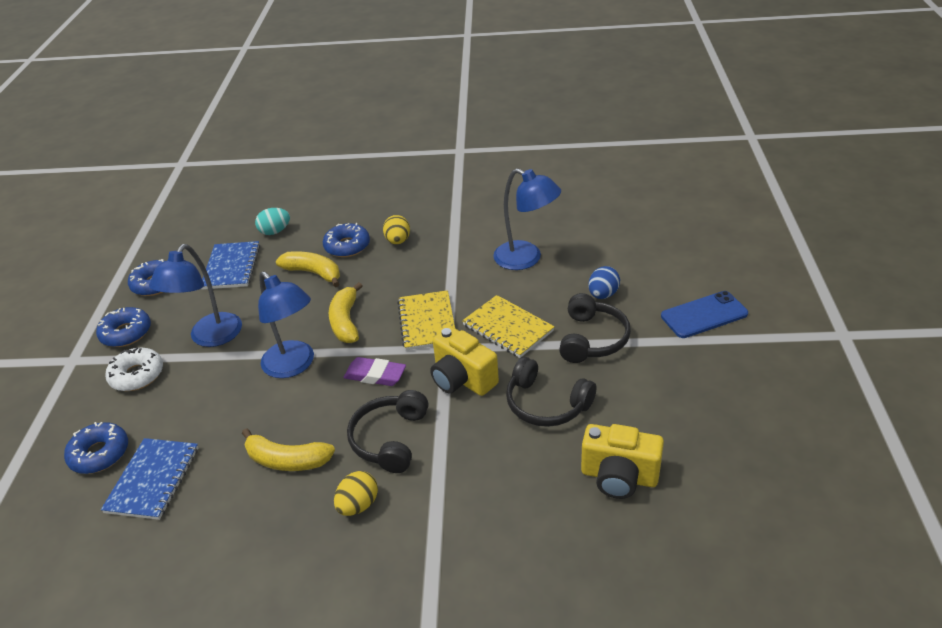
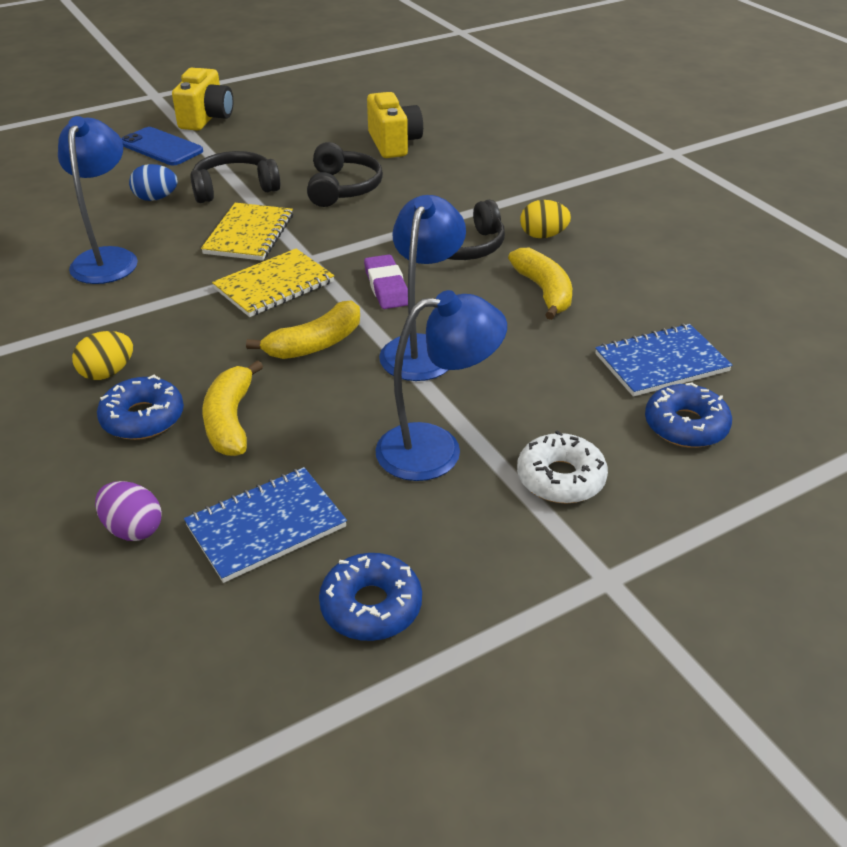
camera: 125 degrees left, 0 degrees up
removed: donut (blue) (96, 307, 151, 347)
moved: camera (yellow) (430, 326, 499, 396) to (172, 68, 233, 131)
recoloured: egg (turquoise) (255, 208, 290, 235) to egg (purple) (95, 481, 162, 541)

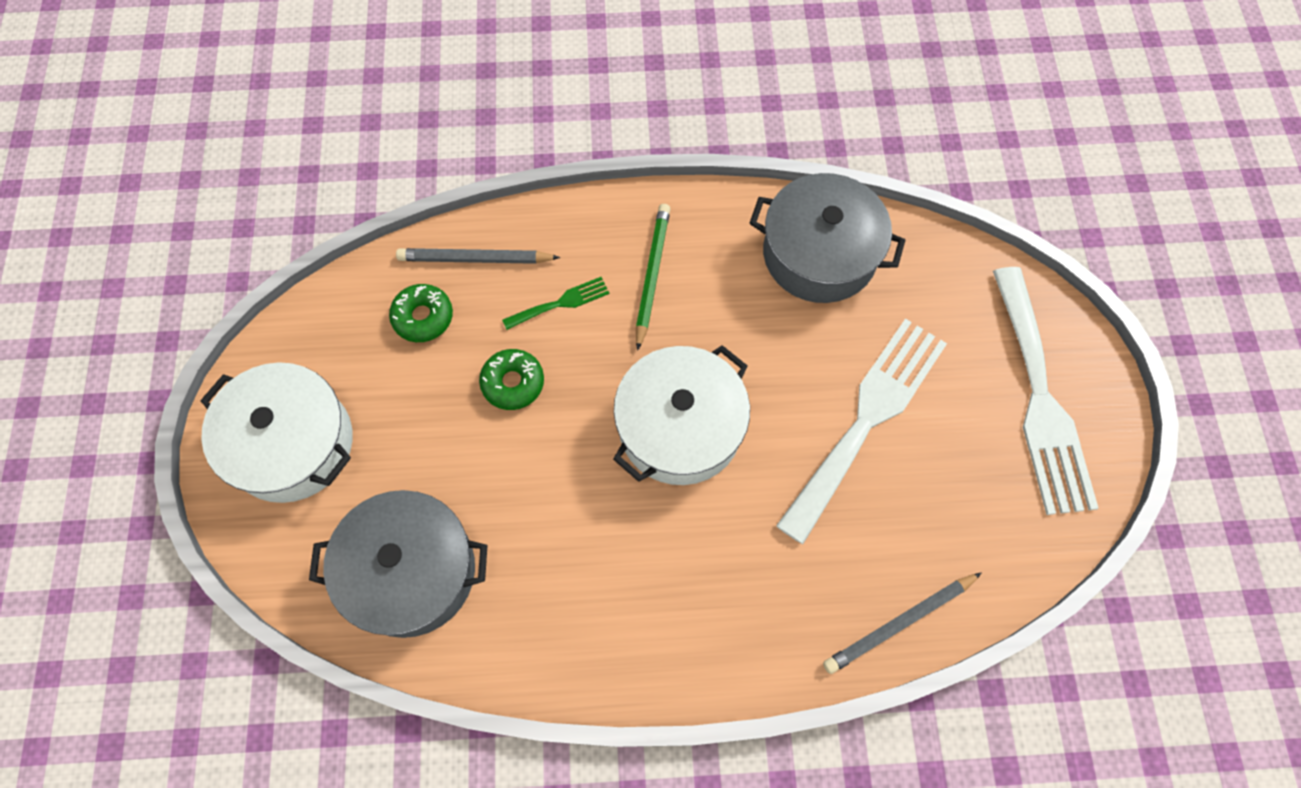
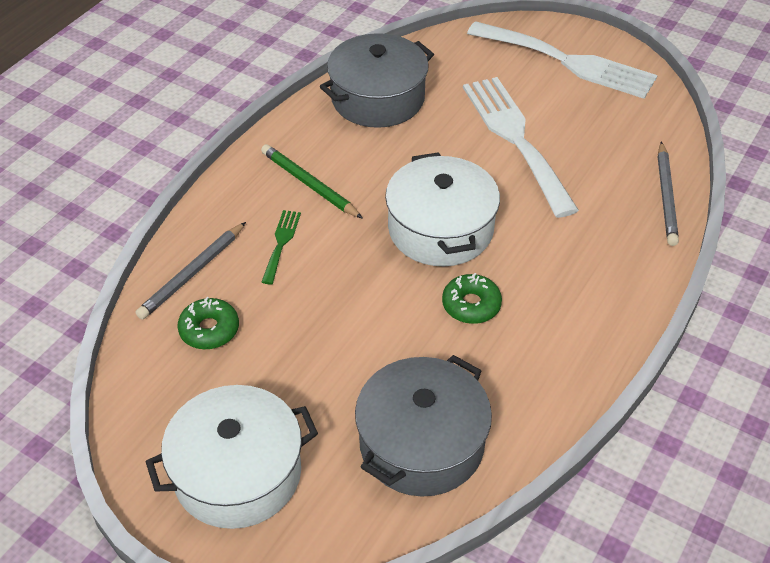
camera: 55 degrees left, 20 degrees down
moved: donut (green) (479, 349, 544, 410) to (442, 273, 502, 324)

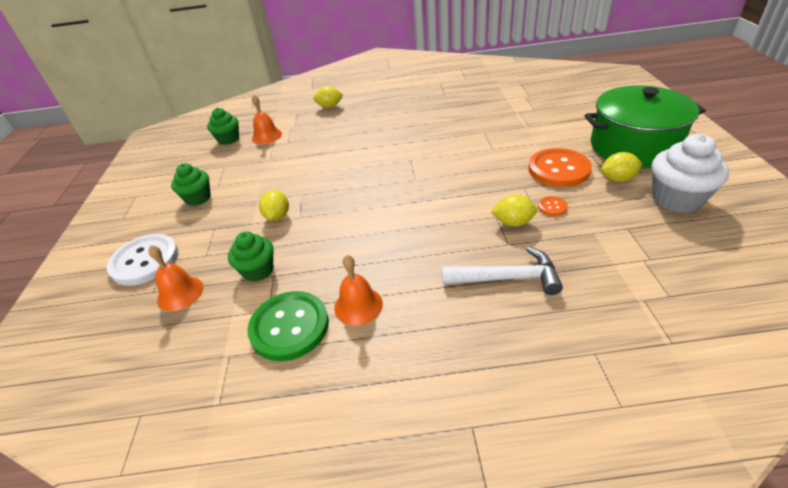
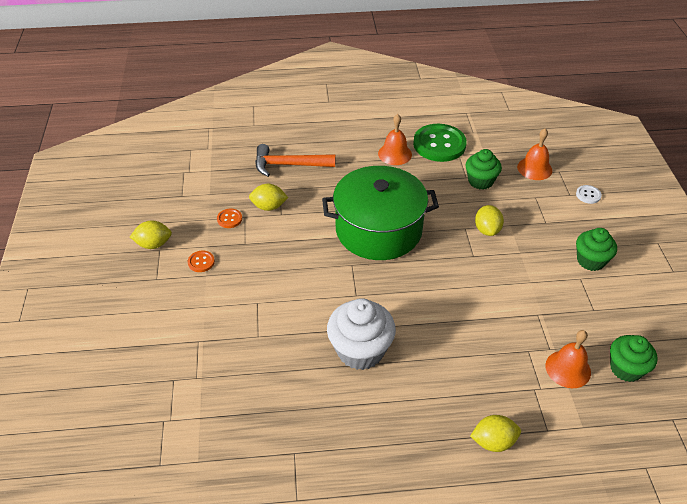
camera: 175 degrees right, 5 degrees up
moved: pot (green) (584, 85, 706, 168) to (322, 166, 439, 260); cupcake (white) (652, 134, 729, 213) to (327, 298, 396, 370)
recoloured: hammer (white) (442, 247, 563, 295) to hammer (orange) (255, 144, 335, 177)
resized: button (orange) (528, 148, 592, 187) = (188, 251, 215, 272) x0.43; button (white) (107, 234, 179, 286) = (576, 185, 602, 204) x0.43

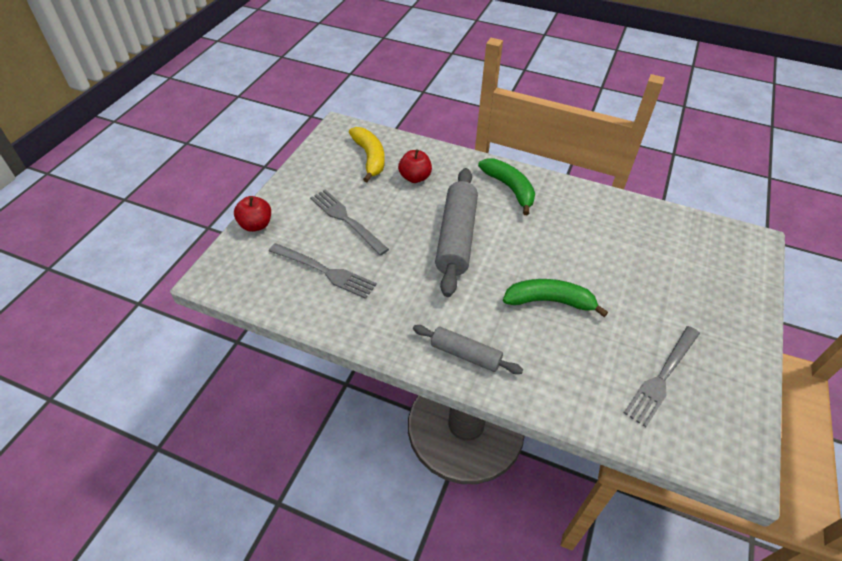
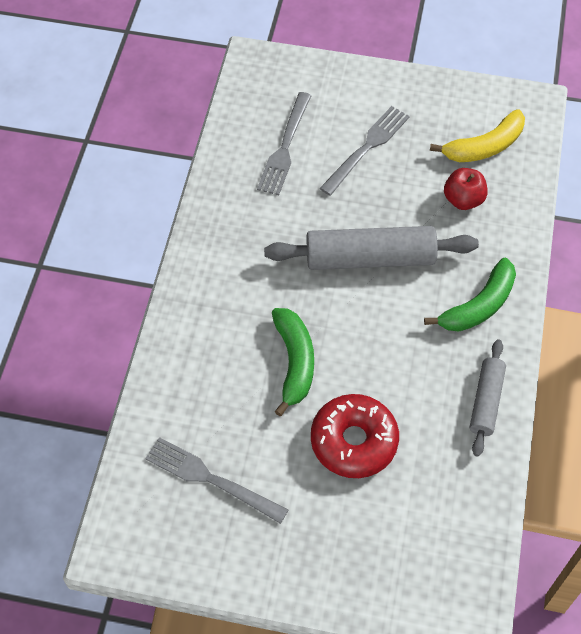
camera: 80 degrees right, 10 degrees up
removed: apple (red) (234, 196, 271, 232)
added: donut (red) (311, 394, 399, 478)
moved: rolling pin (grey) (413, 325, 523, 374) to (470, 339, 506, 457)

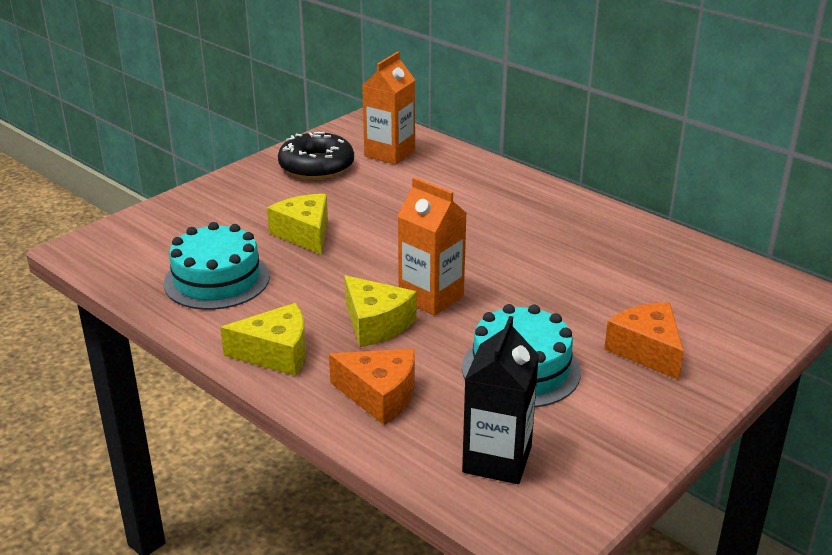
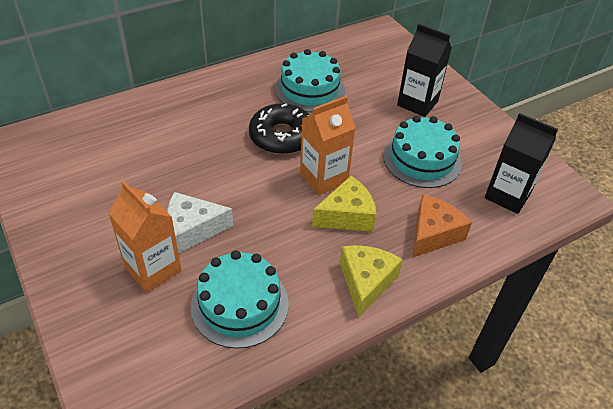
camera: 75 degrees left, 15 degrees up
added: cake (turquoise) (275, 49, 345, 112)
moved: carton (orange) (362, 51, 415, 165) to (108, 181, 182, 293); donut (black) (278, 132, 354, 180) to (249, 103, 310, 154)
replaced: cheese (orange) (604, 303, 684, 380) to carton (black) (397, 24, 452, 117)
recoloured: cheese (yellow) (267, 194, 328, 255) to cheese (white) (168, 192, 233, 253)

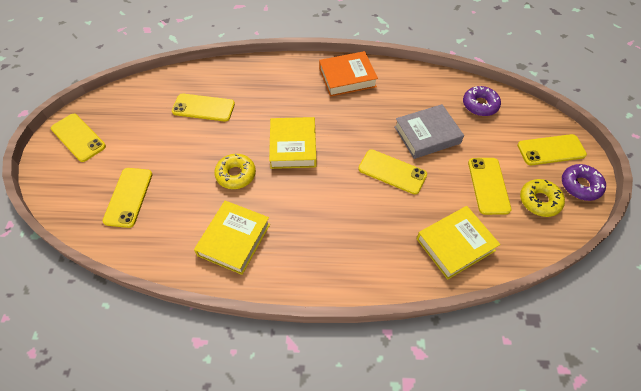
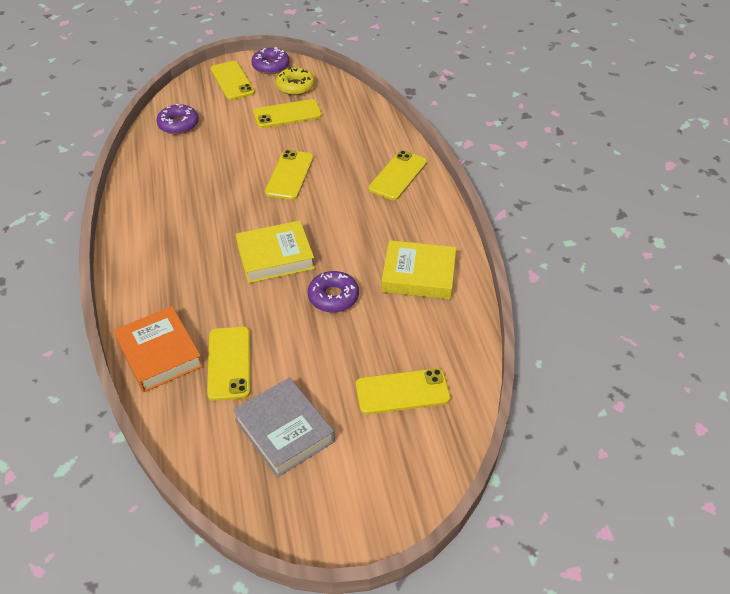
camera: 105 degrees left, 10 degrees down
removed: book (yellow) (417, 206, 500, 280)
moved: book (orange) (319, 51, 378, 97) to (114, 306, 203, 393); book (grey) (394, 104, 464, 159) to (233, 377, 335, 477); phone (yellow) (51, 114, 106, 162) to (368, 150, 427, 200)
recoloured: donut (yellow) (214, 154, 256, 189) to donut (purple) (308, 271, 359, 313)

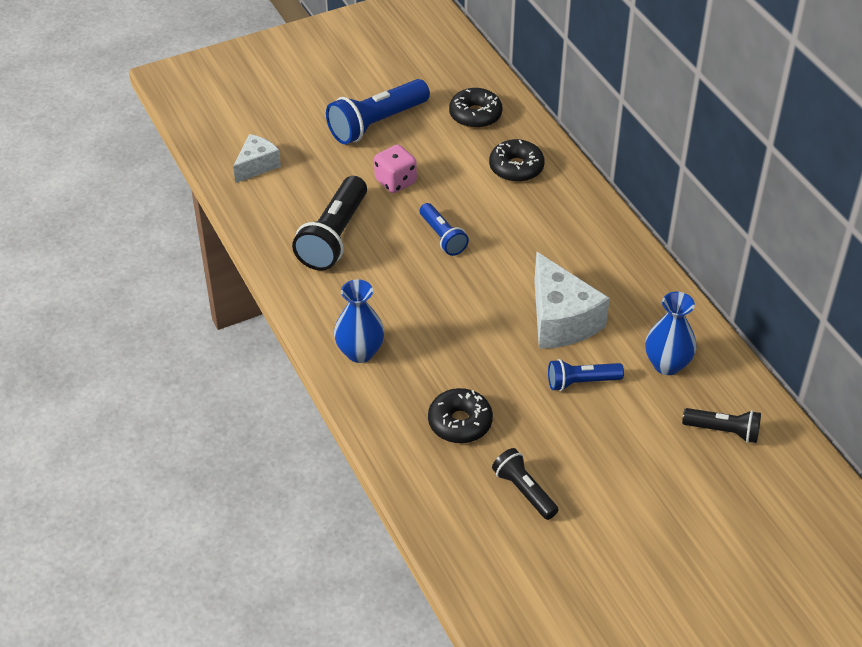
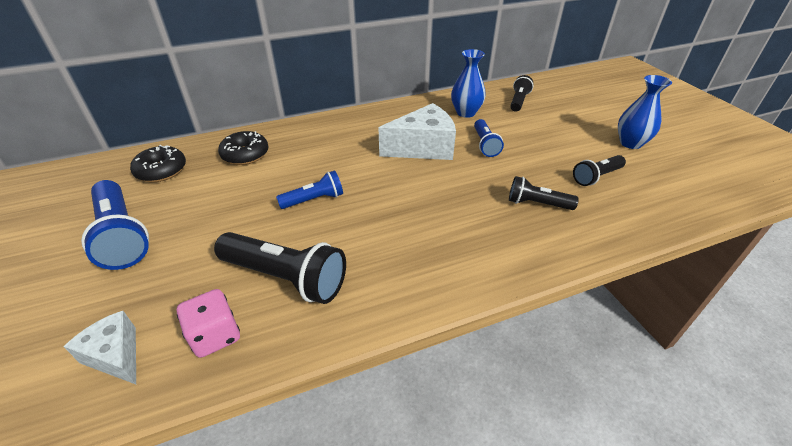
camera: 85 degrees left, 5 degrees down
moved: dice (pink) (374, 144, 417, 193) to (177, 289, 240, 358); vase (blue) (334, 279, 384, 363) to (618, 75, 672, 149)
replaced: donut (black) (428, 388, 493, 443) to flashlight (black) (509, 176, 579, 210)

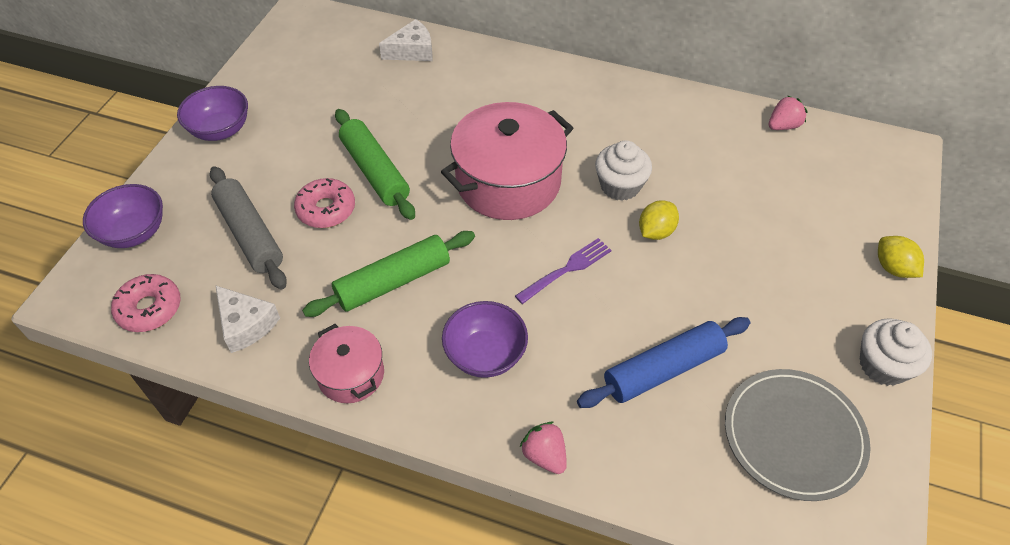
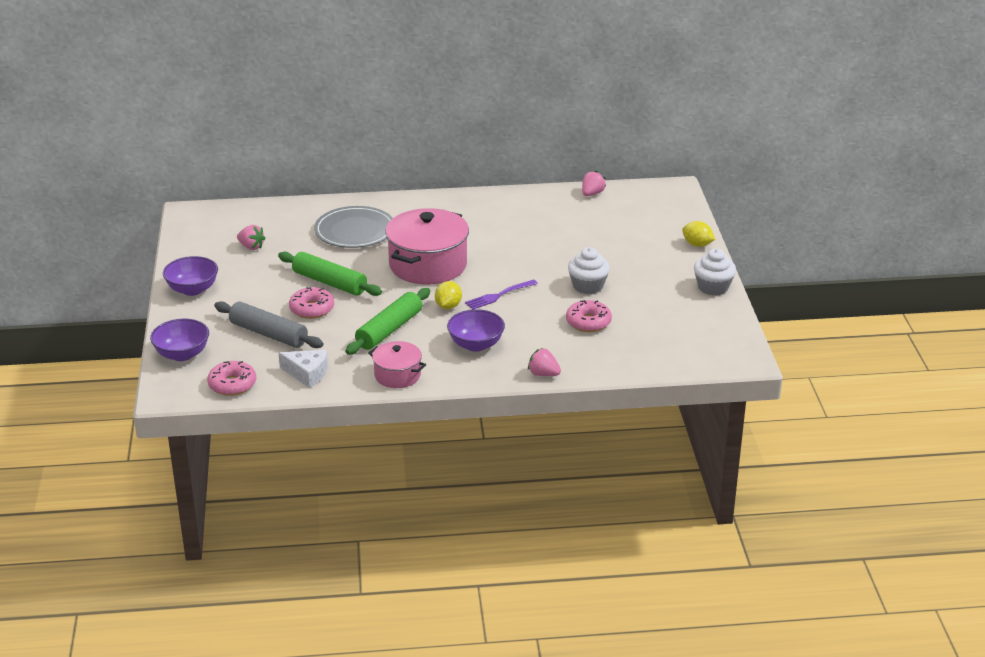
camera: 25 degrees left, 20 degrees down
removed: cheese (white) (379, 19, 432, 61)
added: strawberry (pink) (237, 225, 266, 250)
moved: plate (grey) (725, 369, 871, 501) to (314, 206, 393, 248); lemon (yellow) (639, 200, 679, 240) to (435, 281, 462, 309); cupcake (white) (595, 140, 652, 201) to (568, 247, 610, 294)
replaced: rolling pin (blue) (577, 317, 750, 408) to donut (pink) (566, 300, 612, 332)
turned: fork (purple) (515, 238, 612, 304) = (465, 279, 538, 310) 150 degrees counterclockwise

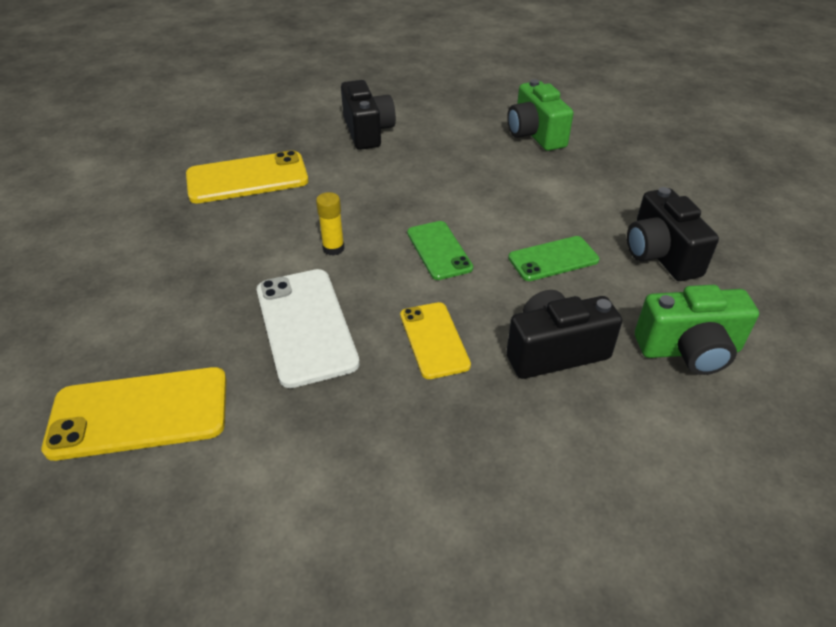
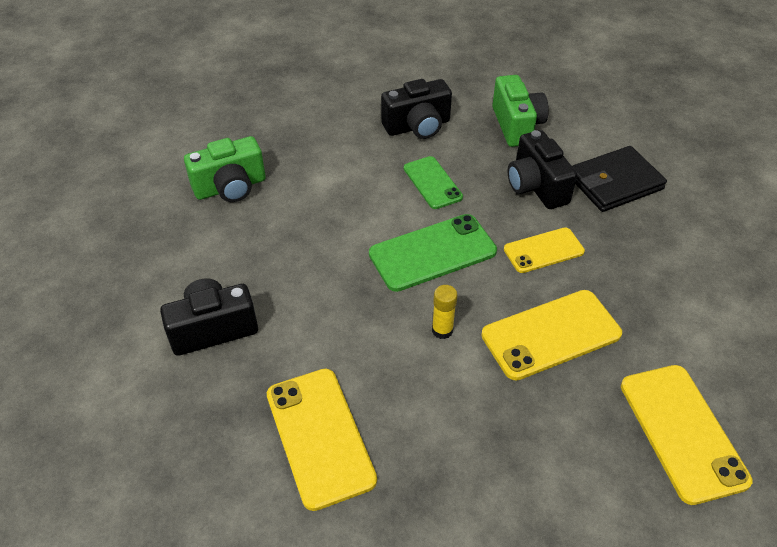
camera: 95 degrees left, 5 degrees up
added: wallet (black) (572, 146, 667, 212)
recoloured: phone (white) (257, 269, 360, 388) to phone (yellow) (481, 290, 622, 381)
resized: phone (green) (407, 221, 473, 280) = (369, 214, 497, 292) x1.59

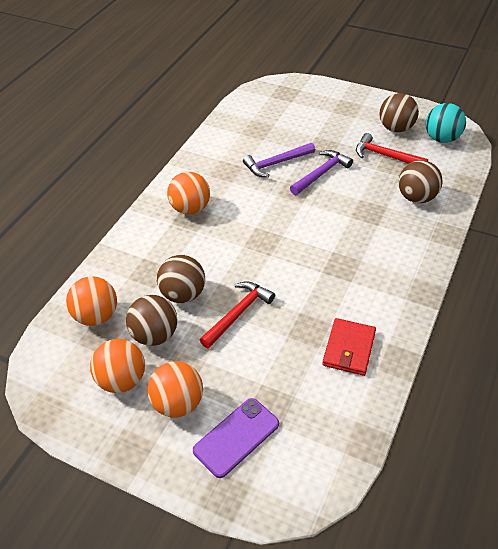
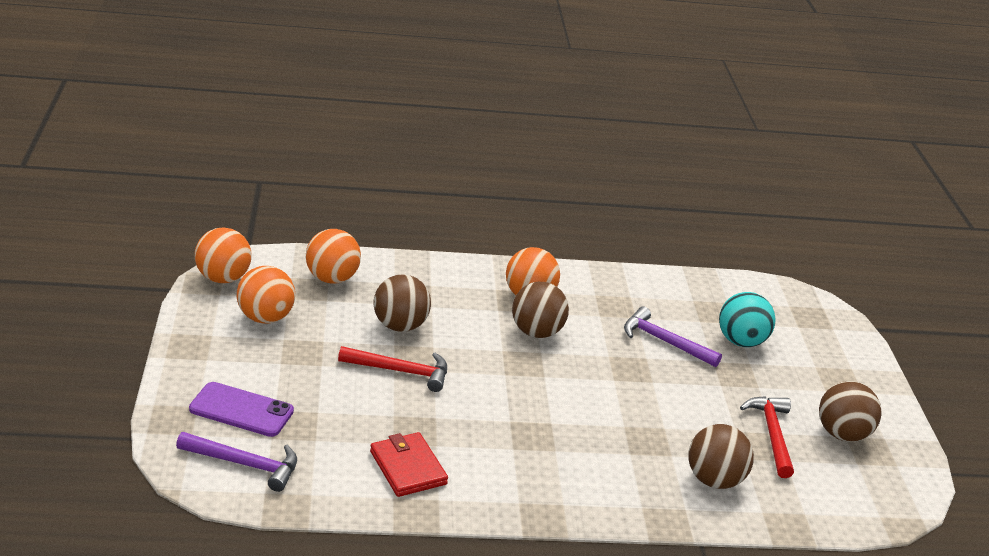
camera: 55 degrees right, 15 degrees down
moved: hammer (purple) (290, 150, 353, 195) to (176, 432, 297, 492); ball (orange) (147, 361, 203, 418) to (195, 227, 252, 283); ball (brown) (126, 295, 178, 346) to (512, 282, 569, 338); ball (turquoise) (426, 103, 466, 143) to (719, 292, 776, 347)
turned: wallet (red) (322, 318, 376, 376) = (370, 432, 448, 497) 75 degrees clockwise

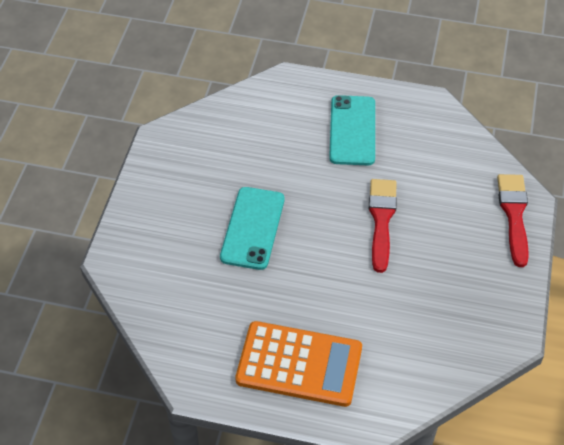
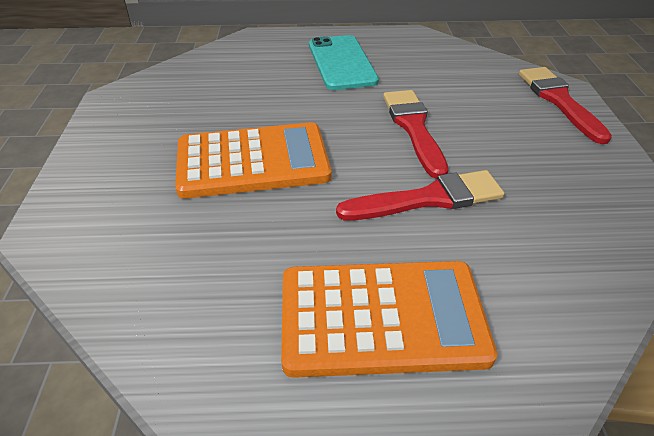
camera: 15 degrees left, 10 degrees down
added: brush (red) (336, 170, 505, 220)
replaced: phone (turquoise) (220, 187, 285, 270) to calculator (orange) (175, 122, 331, 199)

